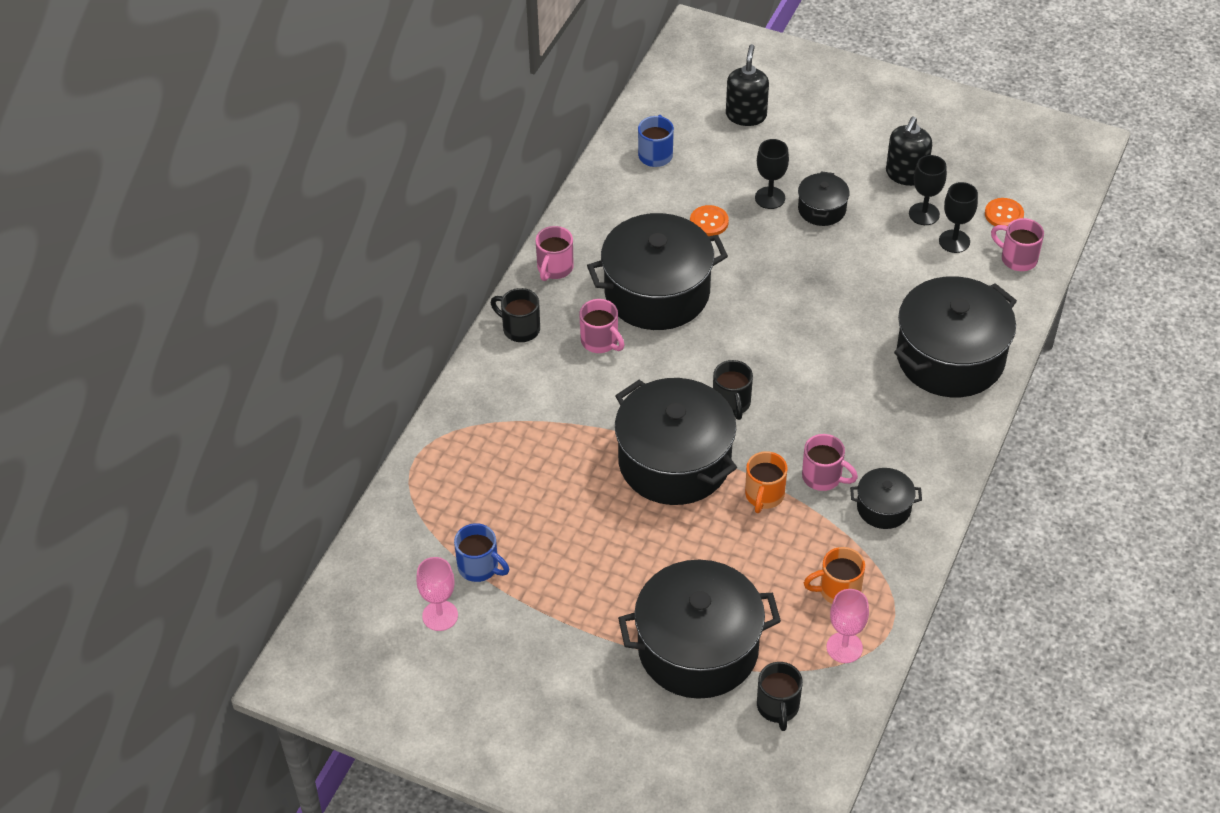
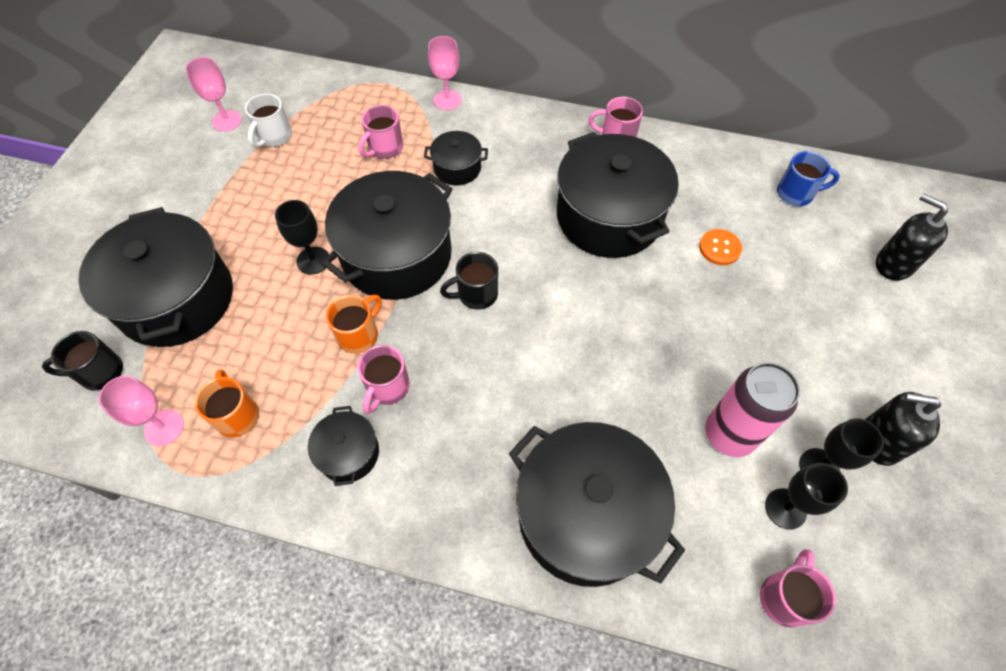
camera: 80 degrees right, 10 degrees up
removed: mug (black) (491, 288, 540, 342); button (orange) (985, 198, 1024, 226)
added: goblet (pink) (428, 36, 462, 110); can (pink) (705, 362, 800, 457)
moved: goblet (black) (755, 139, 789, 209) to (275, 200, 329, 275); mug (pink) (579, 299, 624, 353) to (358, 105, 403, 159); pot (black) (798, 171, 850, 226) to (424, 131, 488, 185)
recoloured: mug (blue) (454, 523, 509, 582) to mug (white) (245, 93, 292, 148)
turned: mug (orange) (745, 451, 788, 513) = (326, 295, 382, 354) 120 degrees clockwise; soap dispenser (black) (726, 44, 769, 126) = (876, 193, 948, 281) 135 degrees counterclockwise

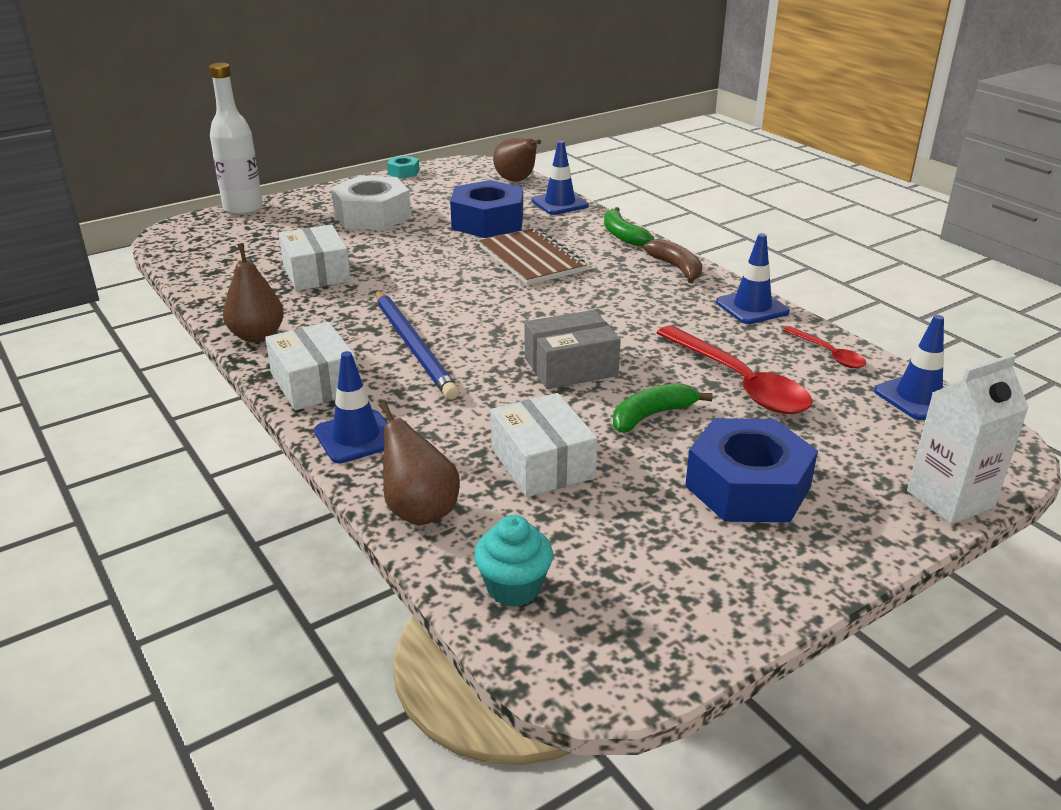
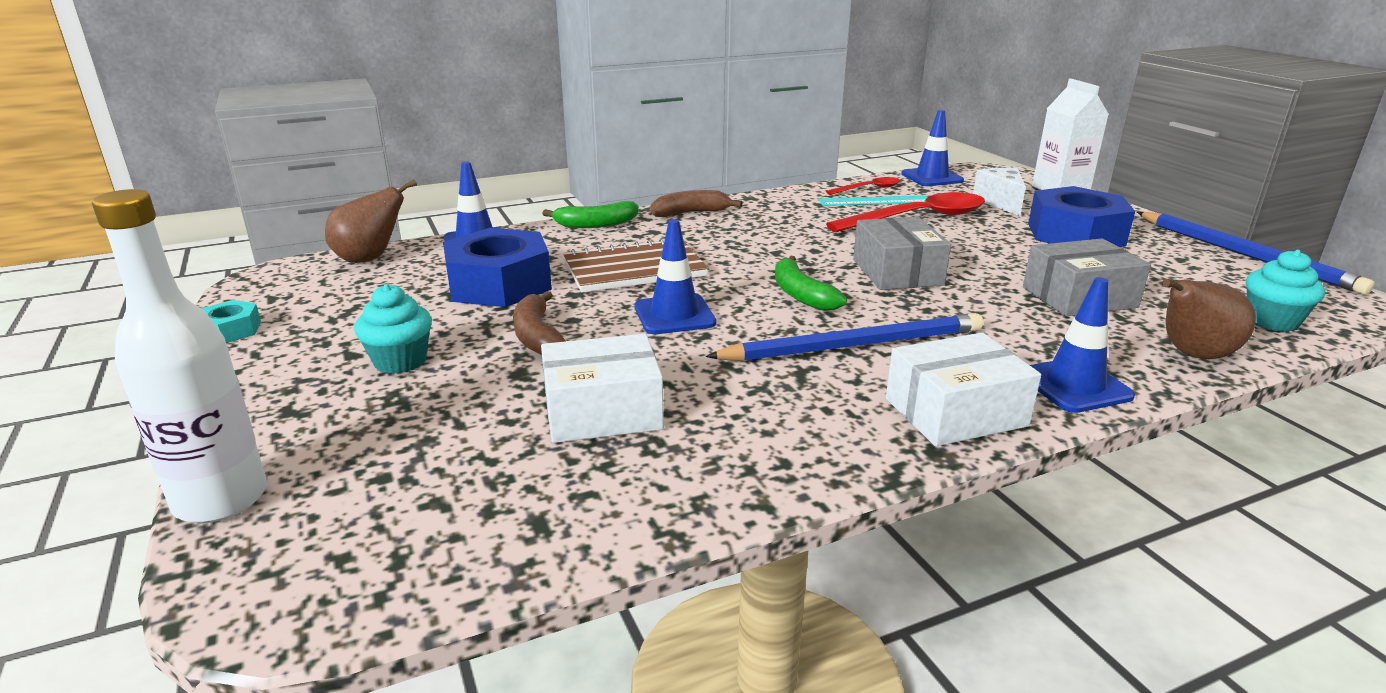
camera: 80 degrees left, 5 degrees down
removed: pear (brown) (223, 243, 284, 342)
added: banana (brown) (513, 291, 565, 355); ruler (turquoise) (818, 195, 928, 206); cheese (white) (973, 168, 1026, 216); pencil (blue) (1137, 212, 1375, 295)
moved: traffic cone (blue) (716, 233, 790, 324) to (635, 219, 716, 334); banana (green) (613, 383, 713, 432) to (775, 256, 847, 311)
replaced: nut (white) (331, 176, 411, 230) to cupcake (turquoise) (354, 284, 432, 374)
recoloured: box (white) (491, 393, 597, 497) to box (grey) (1023, 239, 1151, 317)

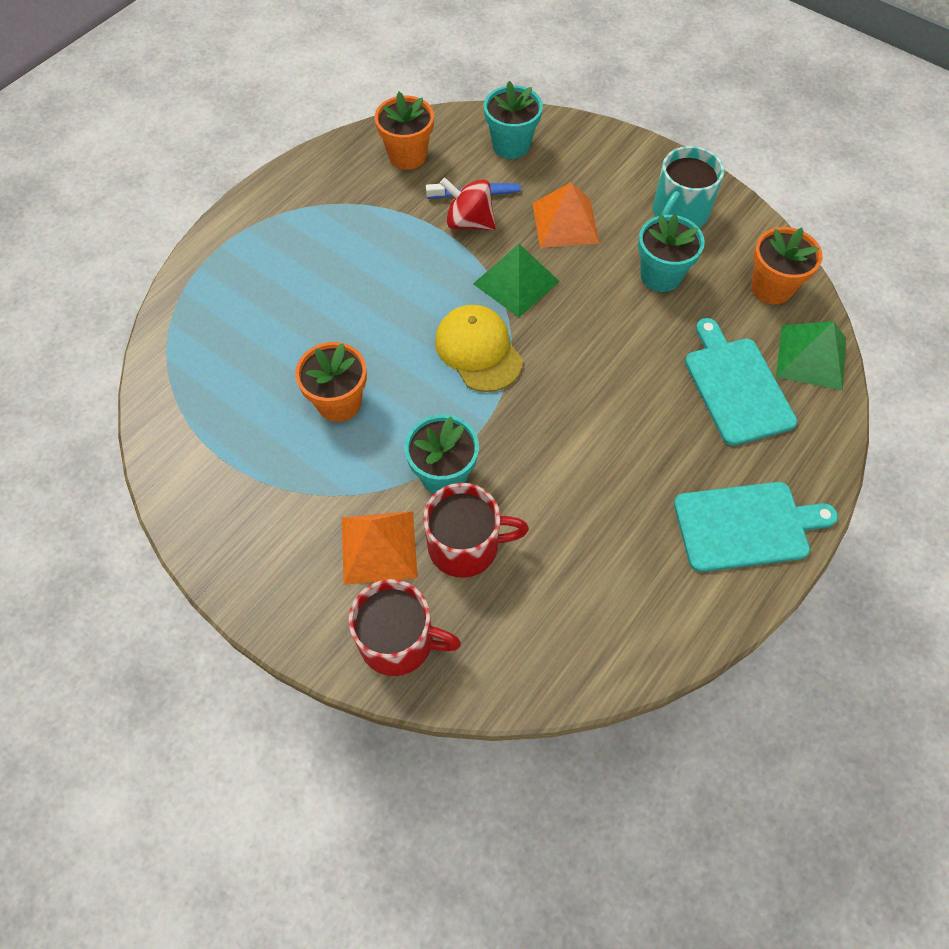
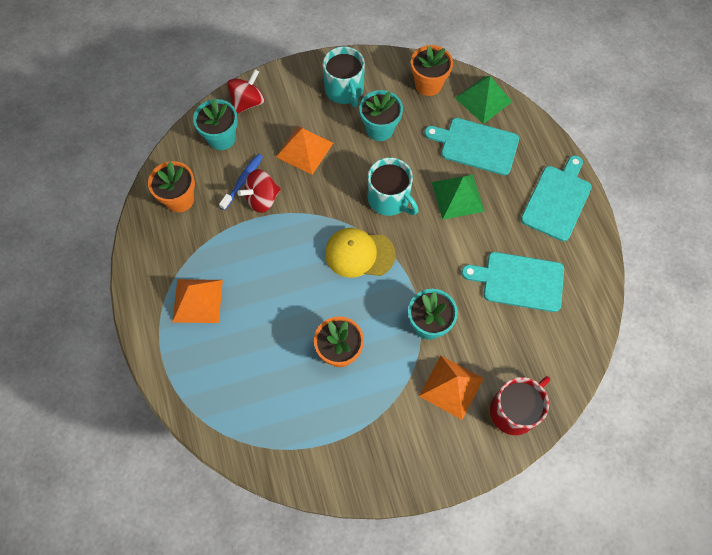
camera: 55 degrees left, 5 degrees up
removed: mug (red) (423, 483, 529, 578)
added: pyramid (orange) (172, 279, 223, 323); spinning top (red) (227, 69, 264, 114); mug (turquoise) (368, 157, 419, 216); cutting board (turquoise) (462, 252, 564, 312)
moved: pyramid (green) (473, 244, 560, 317) to (432, 174, 485, 220)

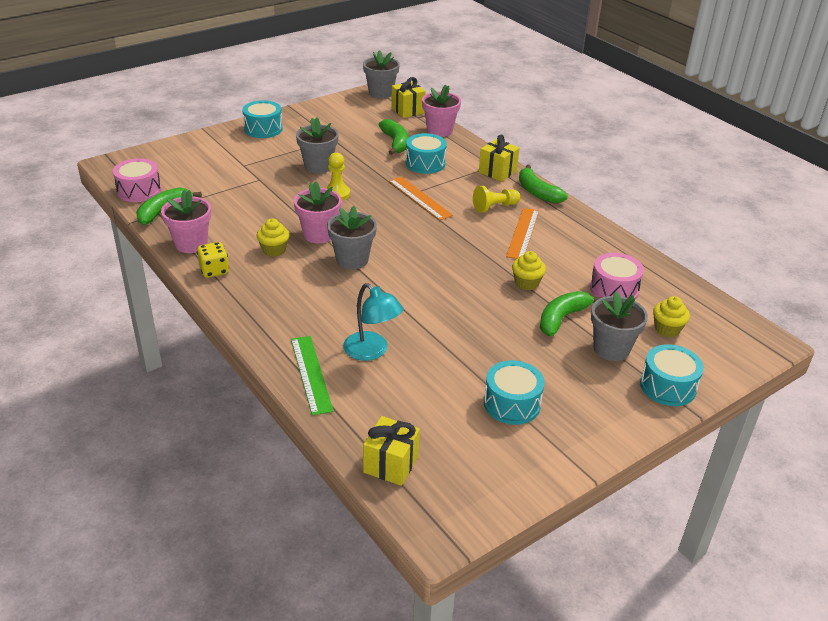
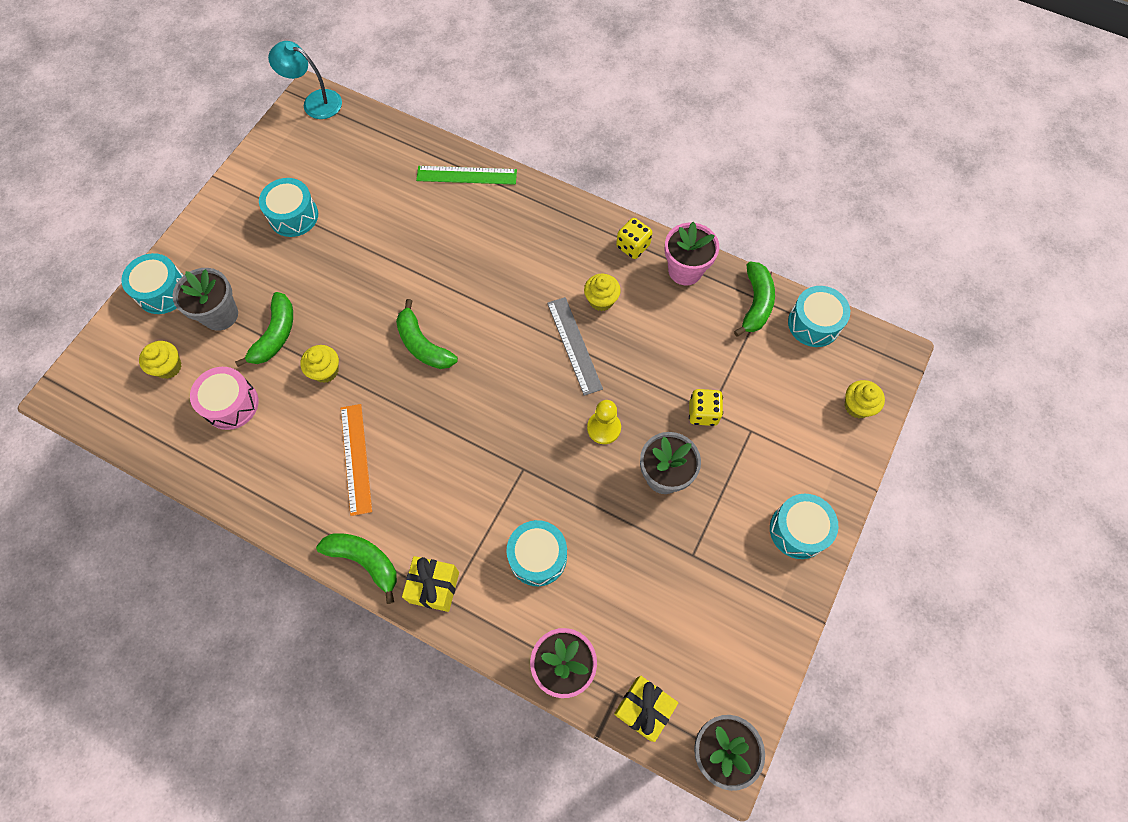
camera: 155 degrees right, 30 degrees up
removed: flower pot (grey) (327, 206, 377, 269); gift (yellow) (363, 416, 420, 486); ruler (orange) (389, 176, 453, 220); pawn (yellow) (473, 186, 520, 213)
added: dice (yellow) (689, 389, 723, 426); cupcake (yellow) (844, 380, 885, 418)
moved: lamp (turquoise) (343, 283, 404, 361) to (268, 41, 342, 119); banana (green) (379, 119, 409, 155) to (396, 299, 458, 369)
replaced: flower pot (pink) (294, 181, 342, 243) to ruler (grey) (547, 297, 603, 396)
recoloured: drum (pink) (113, 158, 161, 202) to drum (turquoise) (788, 286, 850, 347)
turned: ruler (green) (291, 336, 334, 416) = (416, 166, 517, 185) 45 degrees counterclockwise

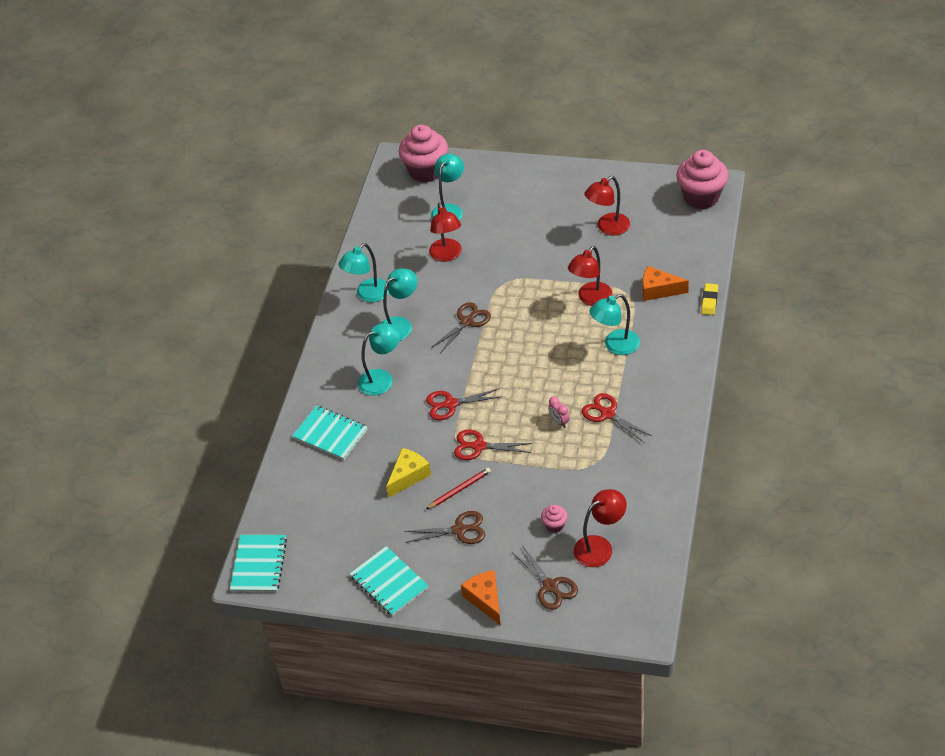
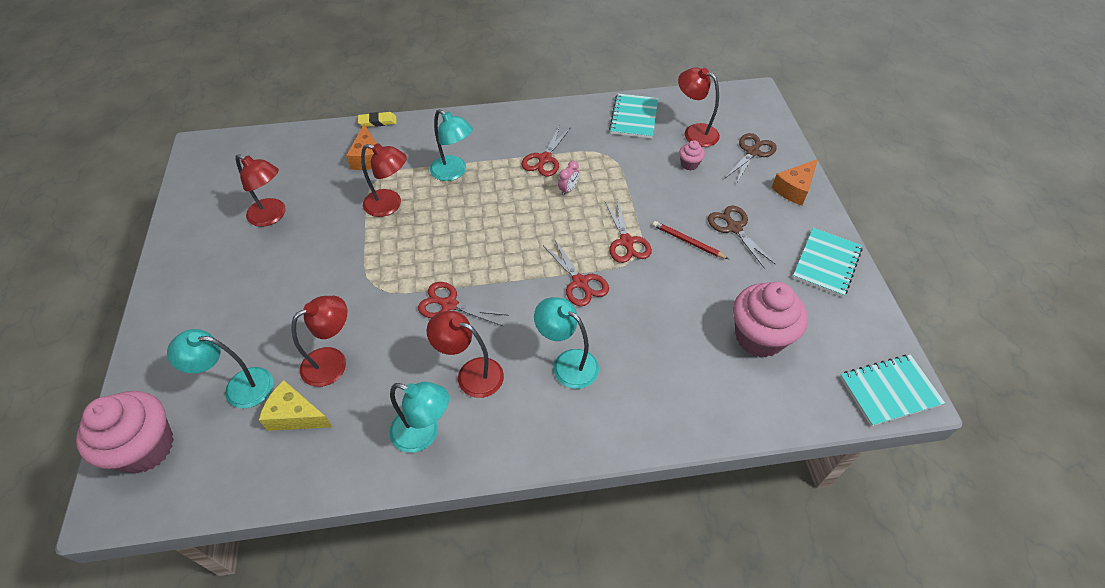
camera: 115 degrees left, 5 degrees up
moved: cheese (yellow) (386, 448, 431, 498) to (259, 380, 332, 431); notebook (turquoise) (292, 406, 368, 460) to (609, 93, 658, 138); cupcake (pink) (676, 150, 728, 209) to (733, 282, 808, 357)
recoloured: scissors (brown) (431, 302, 491, 353) to scissors (red) (418, 282, 509, 326); lamp (turquoise) (382, 268, 418, 341) to lamp (red) (427, 311, 504, 398)

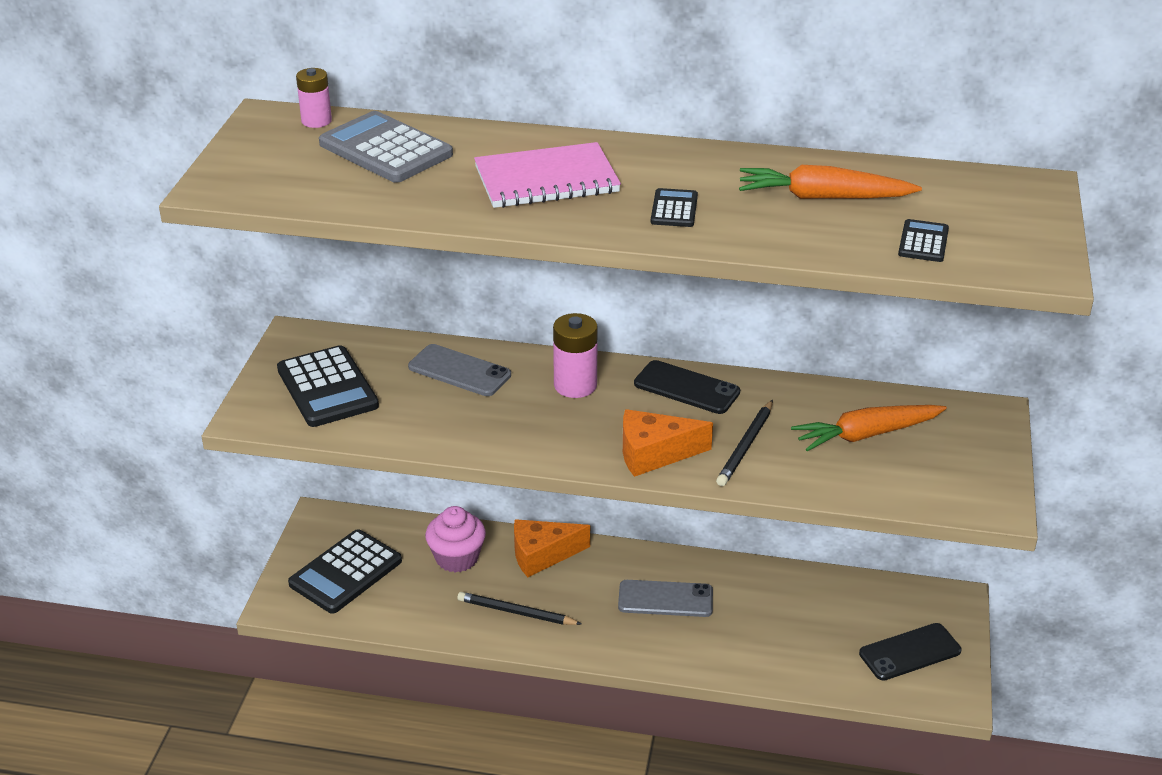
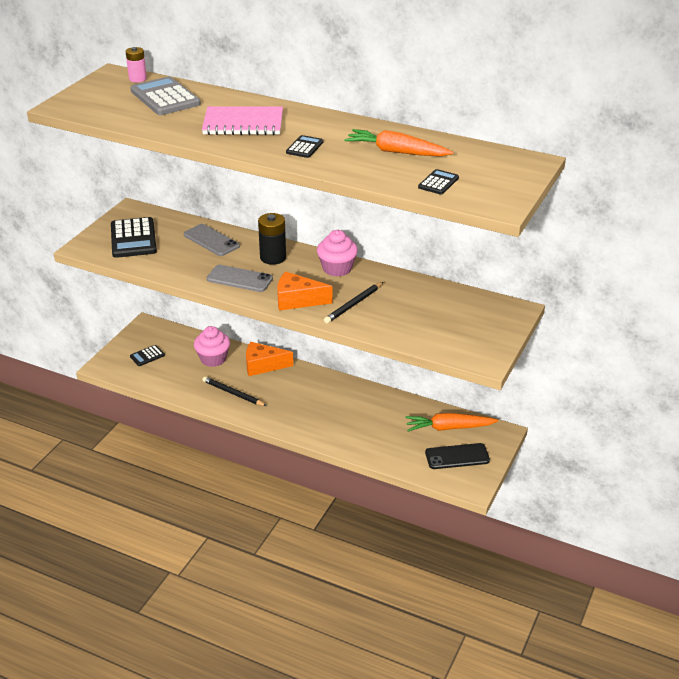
camera: 15 degrees right, 0 degrees up
moved: phone (grey) (618, 580, 713, 617) to (207, 265, 273, 292); carrot (orange) (791, 405, 947, 451) to (405, 413, 498, 432)
replaced: phone (black) (634, 360, 740, 414) to cupcake (pink) (317, 230, 358, 277)
recoloured: battery (pink) (553, 313, 598, 398) to battery (black) (258, 213, 286, 265)
resized: calculator (black) (288, 529, 402, 614) = (130, 345, 165, 366) x0.50

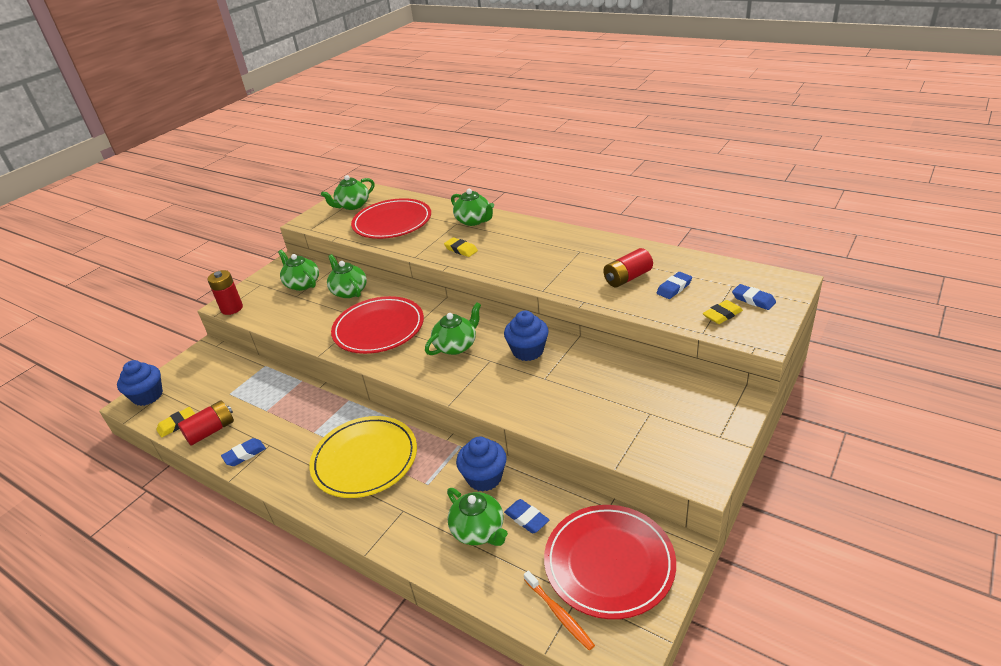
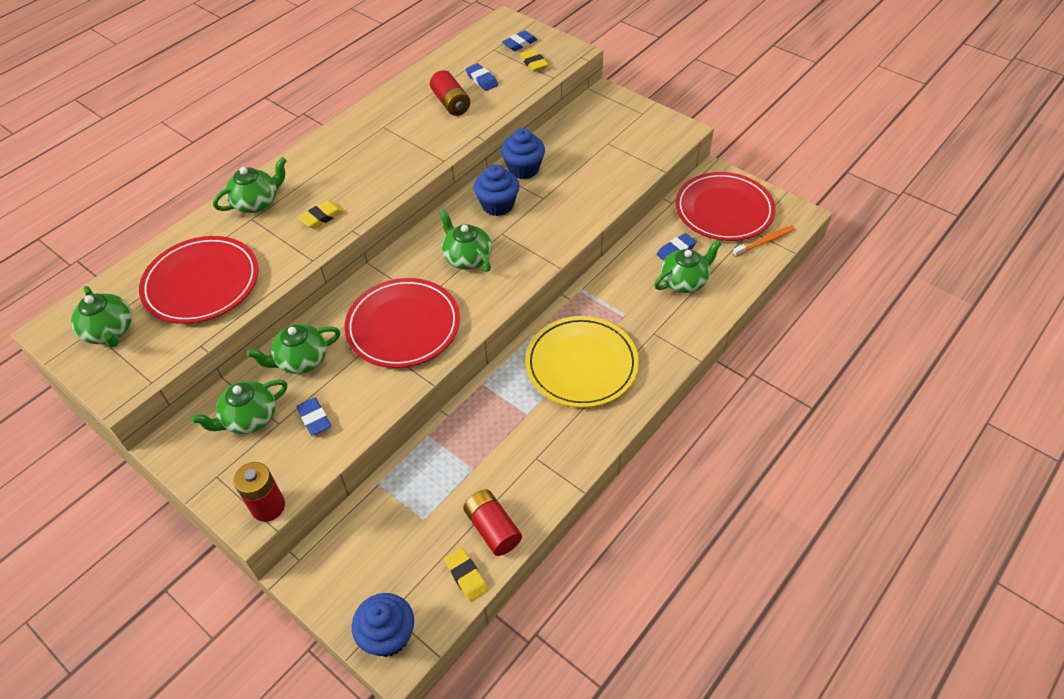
camera: 85 degrees left, 15 degrees up
moved: eraser (blue) (221, 438, 266, 466) to (296, 398, 331, 436); cupcake (blue) (456, 437, 507, 492) to (501, 128, 545, 179)

